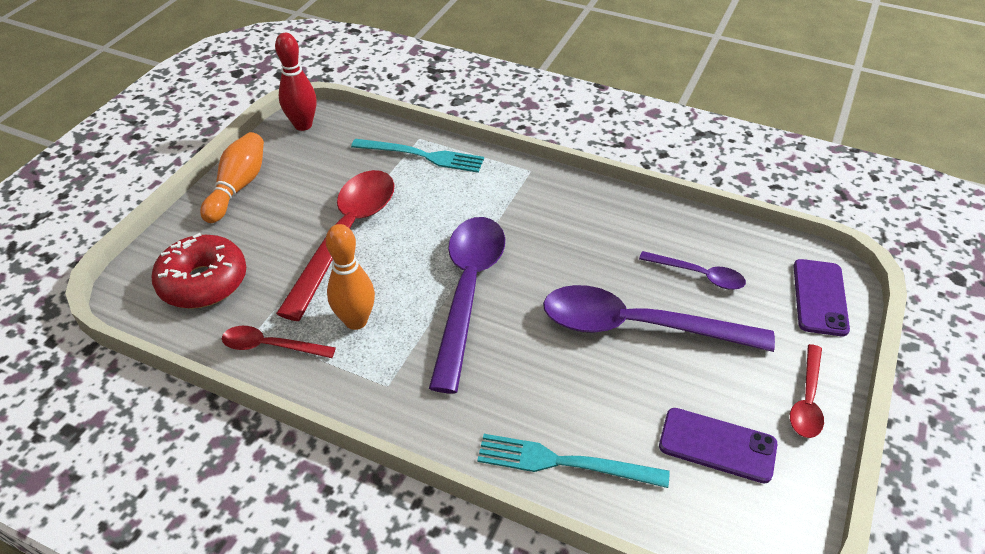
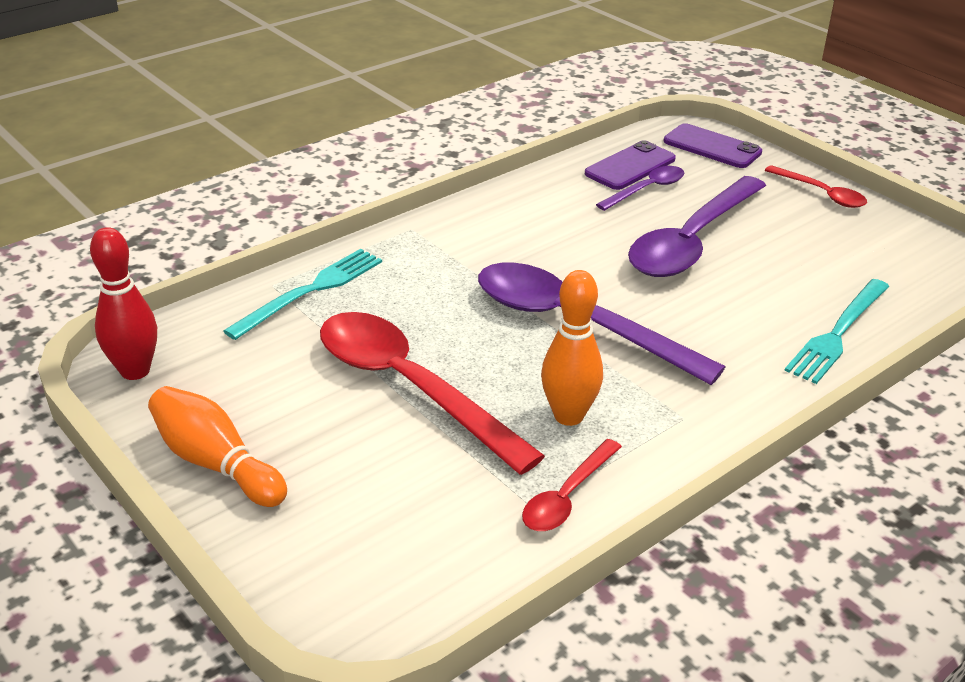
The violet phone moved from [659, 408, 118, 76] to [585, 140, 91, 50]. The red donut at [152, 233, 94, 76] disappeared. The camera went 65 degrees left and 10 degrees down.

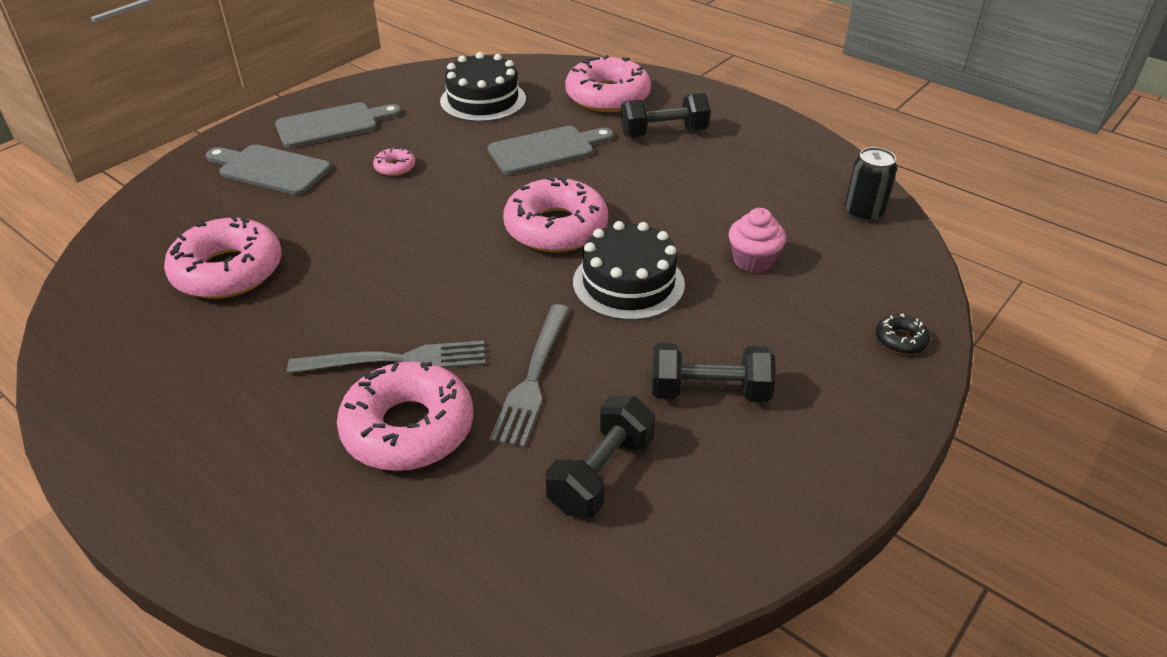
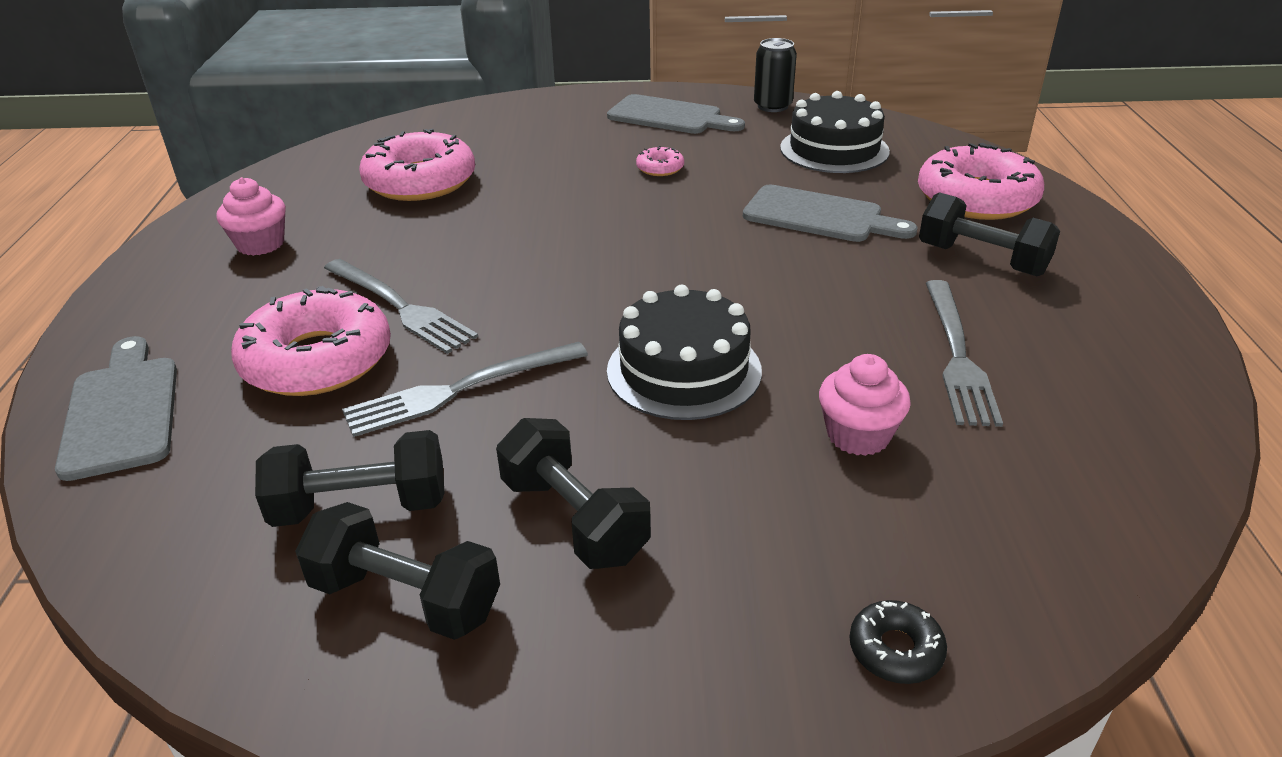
The ash-grey cutting board moved from [206, 144, 125, 51] to [55, 336, 122, 145]. The rosy muffin at [216, 177, 70, 79] appeared. The black dumbbell at [295, 502, 205, 138] appeared. The black tin moved from [845, 147, 52, 75] to [754, 38, 43, 74]. The ash-grey fork at [926, 280, 77, 147] appeared. The rosy donut at [503, 176, 105, 76] disappeared. The camera went 50 degrees right and 5 degrees down.

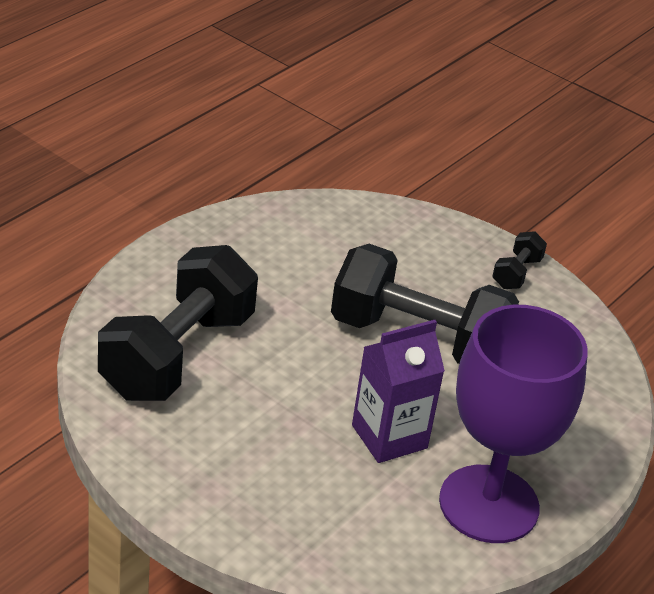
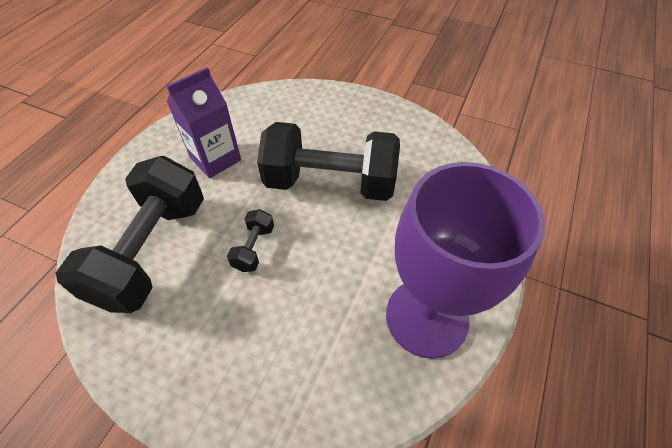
The violet juice carton moved from [352, 320, 93, 143] to [167, 67, 74, 111]. The black dumbbell moved from [492, 231, 55, 58] to [227, 209, 47, 63]. The camera went 10 degrees left and 15 degrees up.

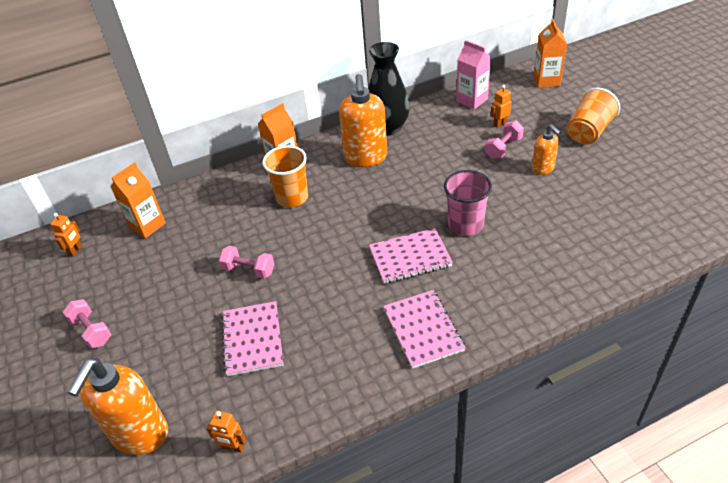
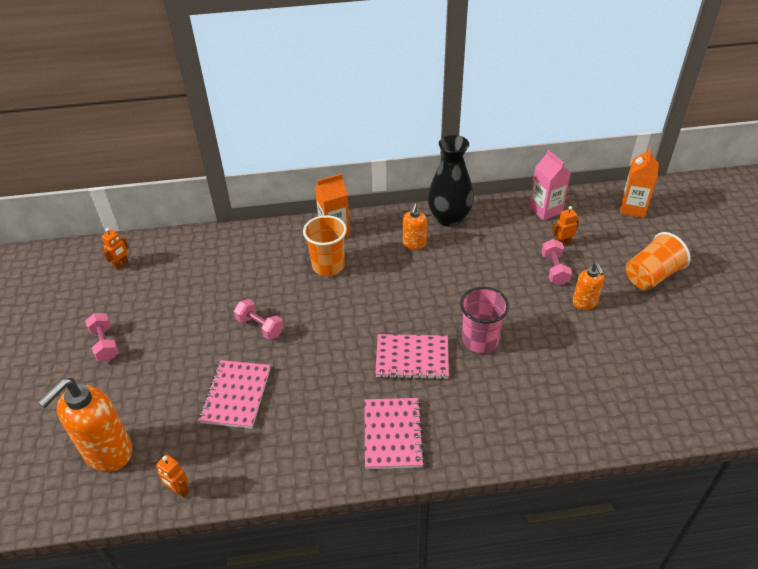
The bright orange soap pump at [339, 74, 48, 93] changed to 0.54 times the size. The rosy dumbbell at [485, 121, 39, 38] turned 60 degrees counterclockwise. The bright orange juice carton at [110, 162, 56, 76] disappeared. The camera went 15 degrees right and 0 degrees up.

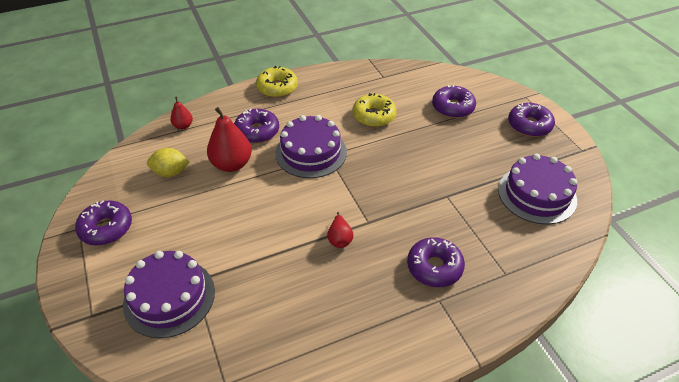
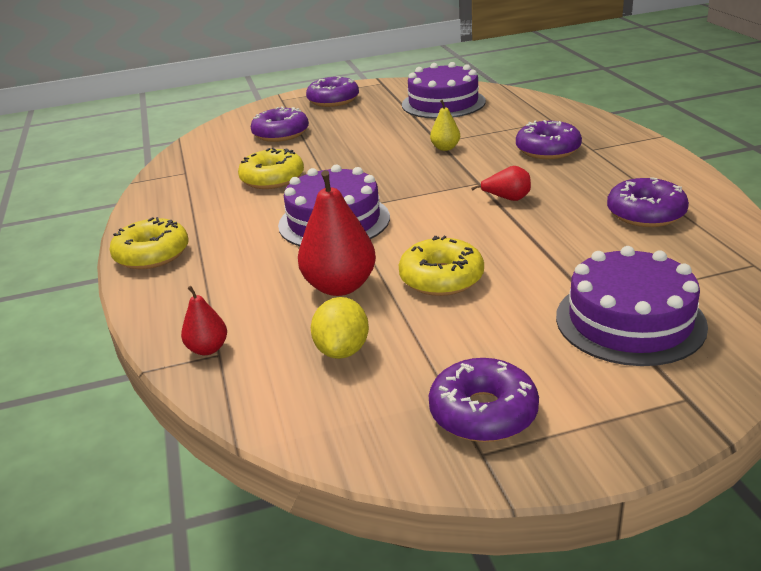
The yellow donut at [399, 236, 85, 60] appeared. The yellow pear at [430, 100, 30, 51] appeared. The violet donut moved from [234, 109, 45, 34] to [607, 177, 82, 50]. The camera went 80 degrees left and 15 degrees down.

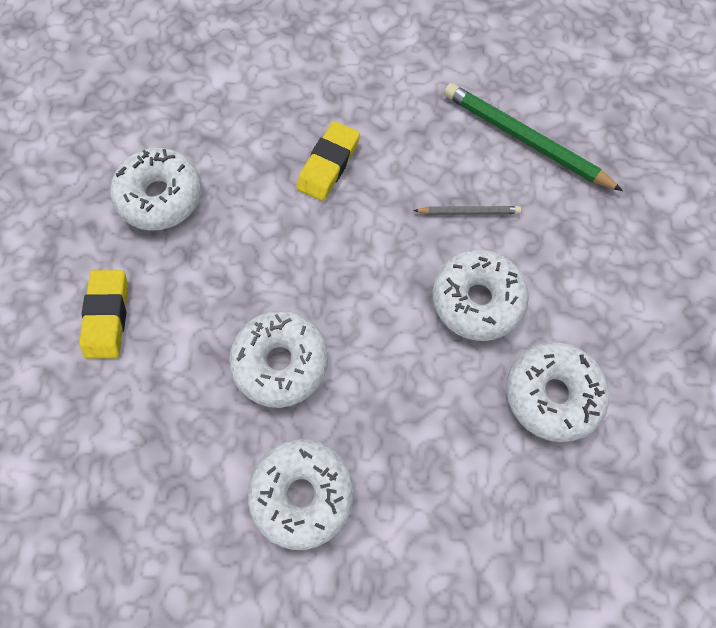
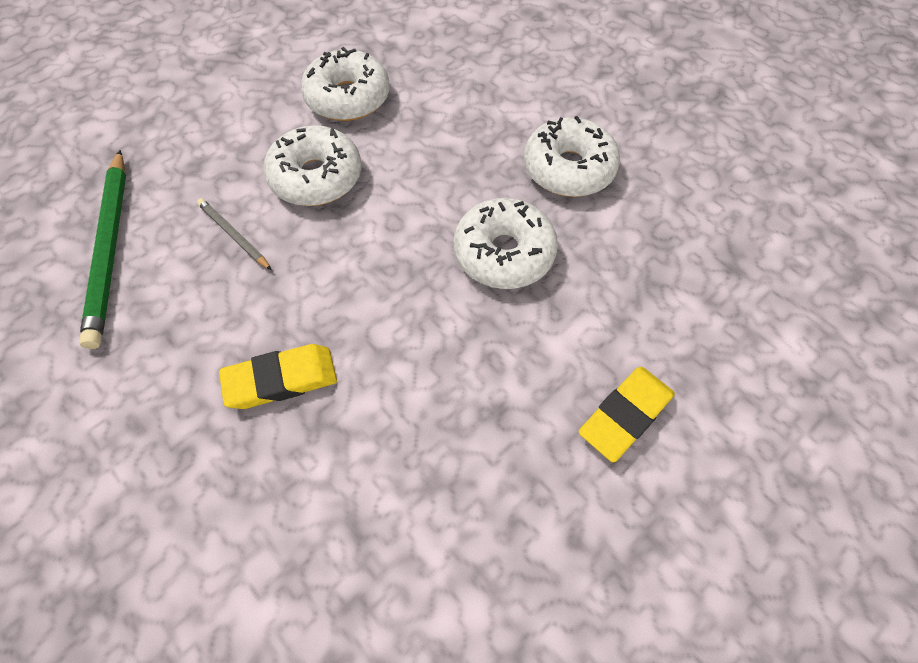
The snow-white donut at [110, 148, 92, 83] disappeared. The camera went 135 degrees left and 10 degrees down.

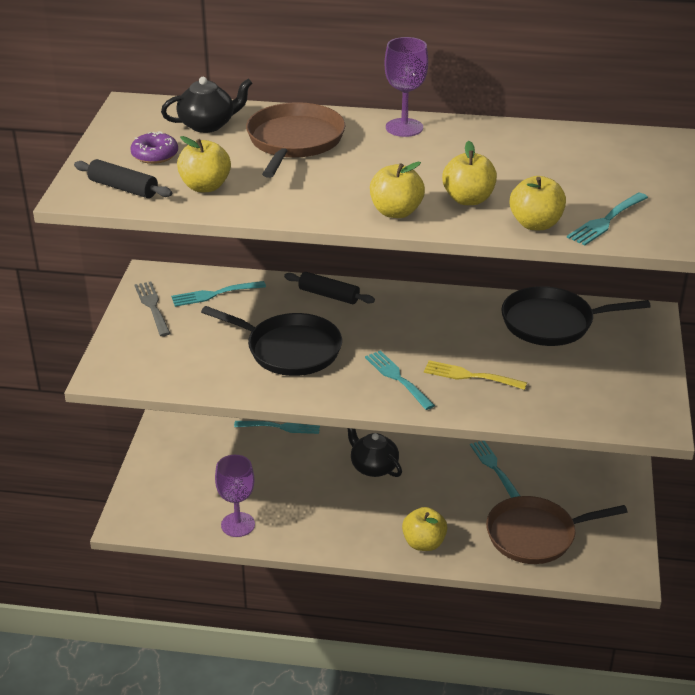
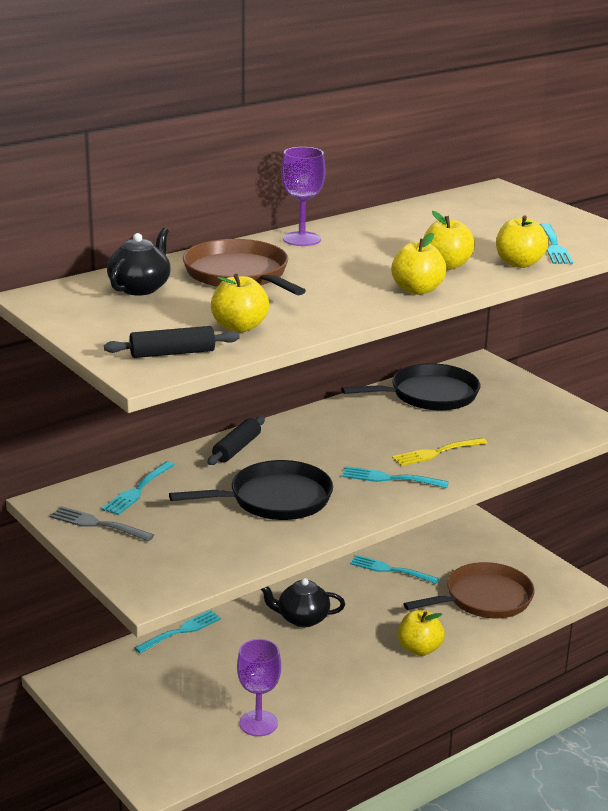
The black pastry roller at [284, 272, 91, 32] turned 45 degrees counterclockwise. The black skillet at [501, 286, 150, 60] turned 150 degrees counterclockwise. The brown skillet at [486, 496, 142, 68] turned 150 degrees counterclockwise. The violet donut at [131, 131, 47, 33] disappeared. The camera went 45 degrees left and 10 degrees down.

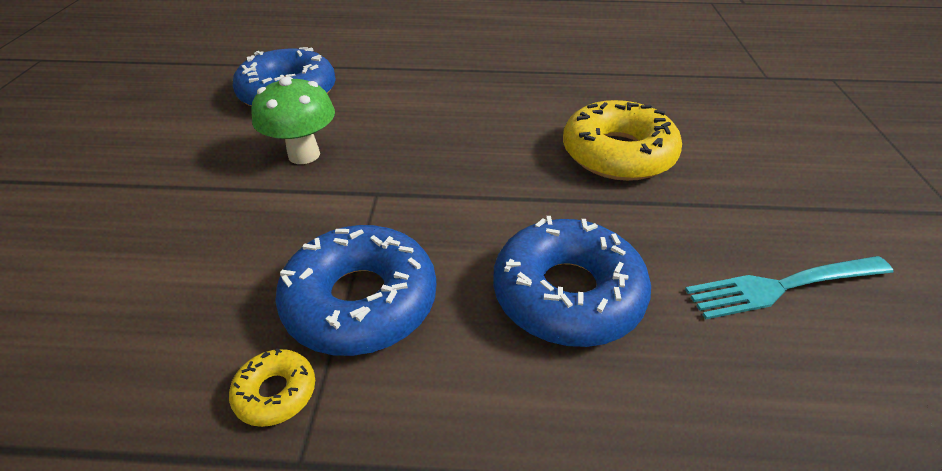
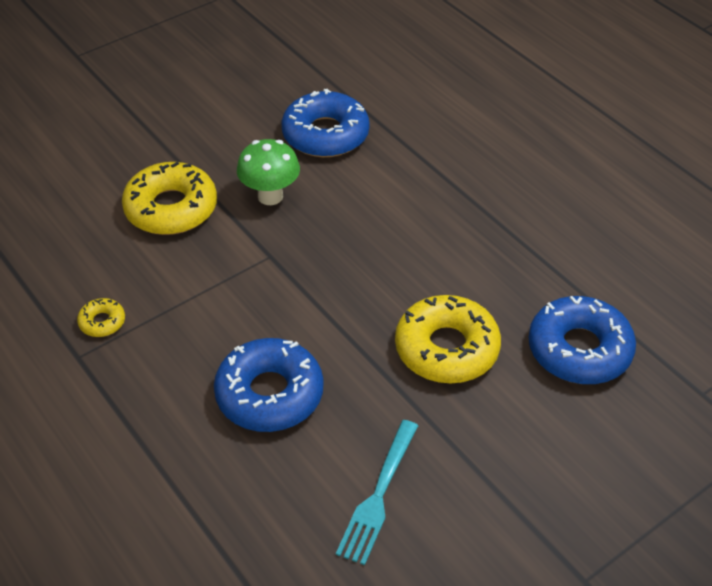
The yellow donut at [122, 161, 95, 74] appeared. The aqua fork at [685, 256, 209, 63] turned 105 degrees counterclockwise. The cobalt donut moved from [275, 225, 161, 131] to [528, 296, 108, 88]. The camera went 50 degrees right and 5 degrees up.

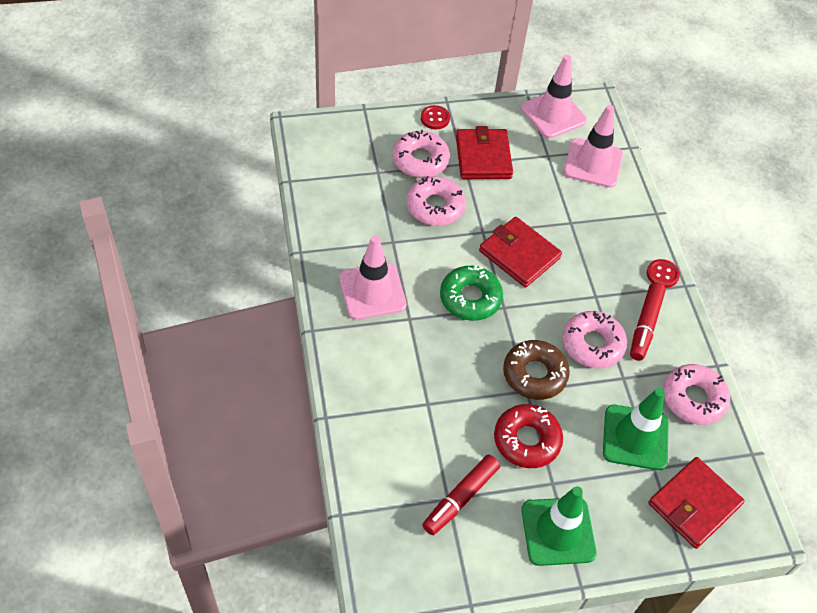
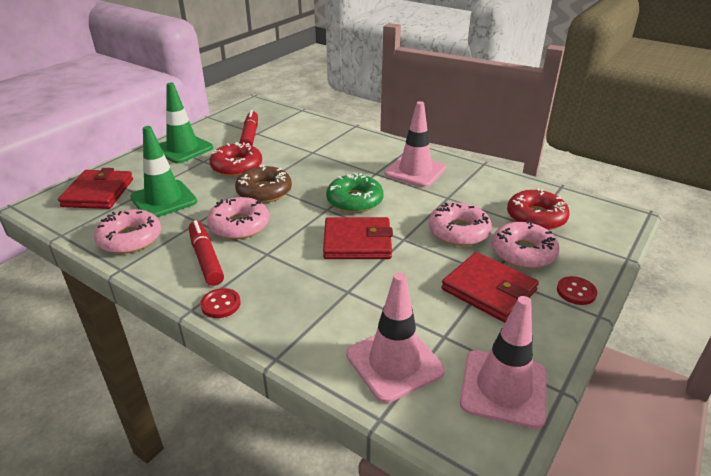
The red donut at [507, 188, 63, 42] appeared. The camera went 140 degrees right and 20 degrees down.

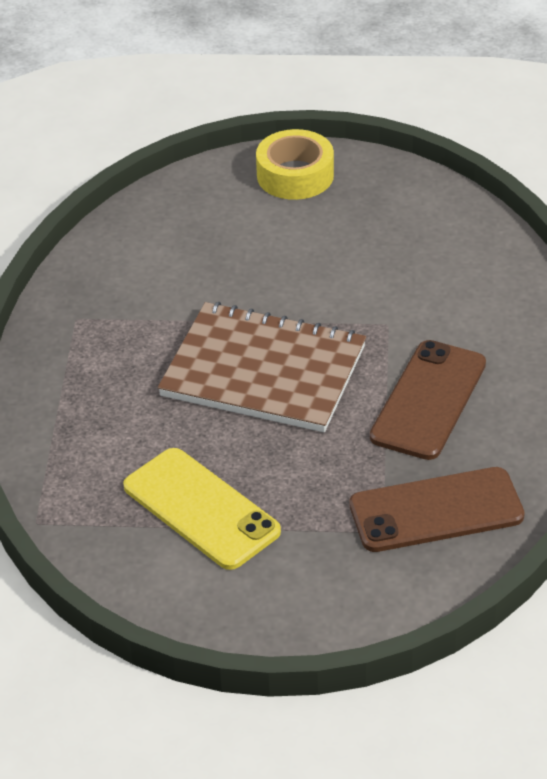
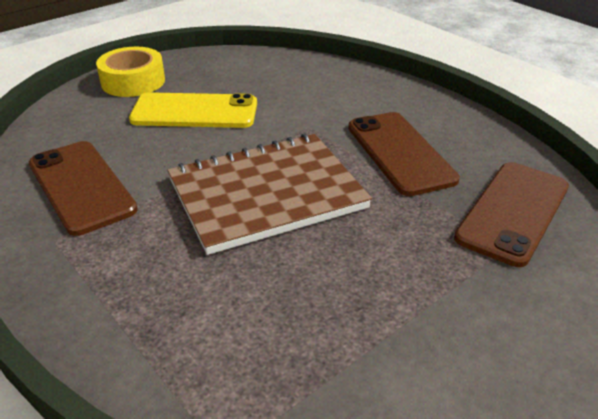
The brown phone at [29, 141, 109, 95] appeared. The yellow phone moved from [123, 448, 158, 122] to [129, 92, 128, 36]. The camera went 45 degrees left and 5 degrees down.

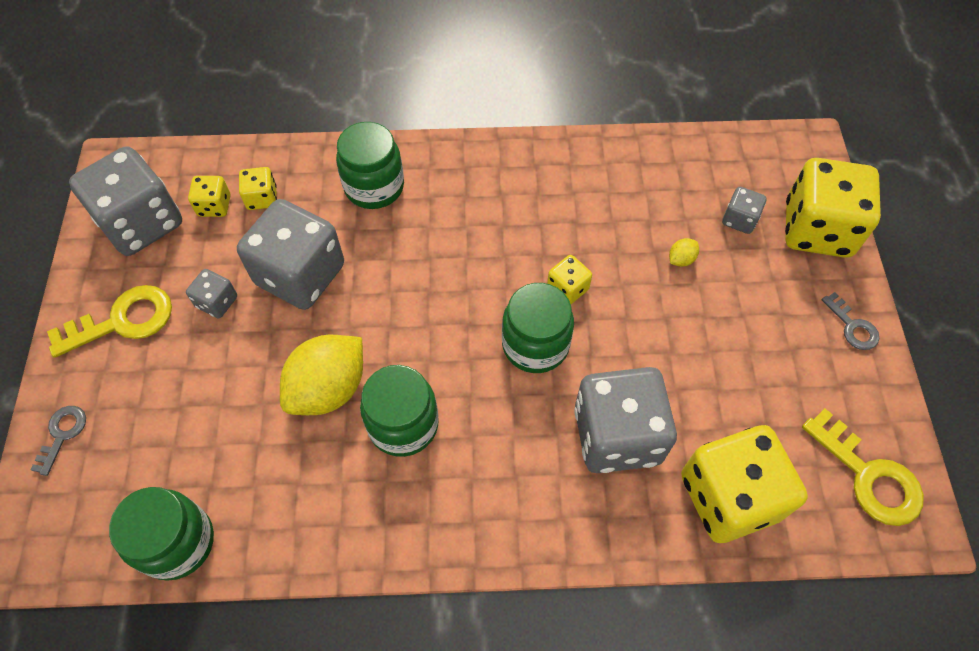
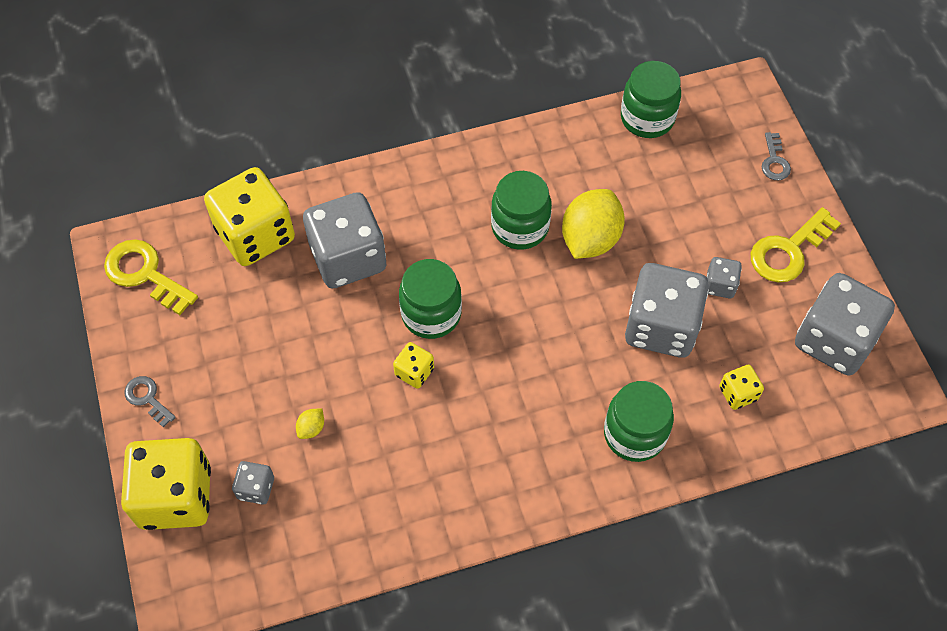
The yellow game die at [188, 176, 43, 41] disappeared. The camera went 165 degrees right and 0 degrees up.

